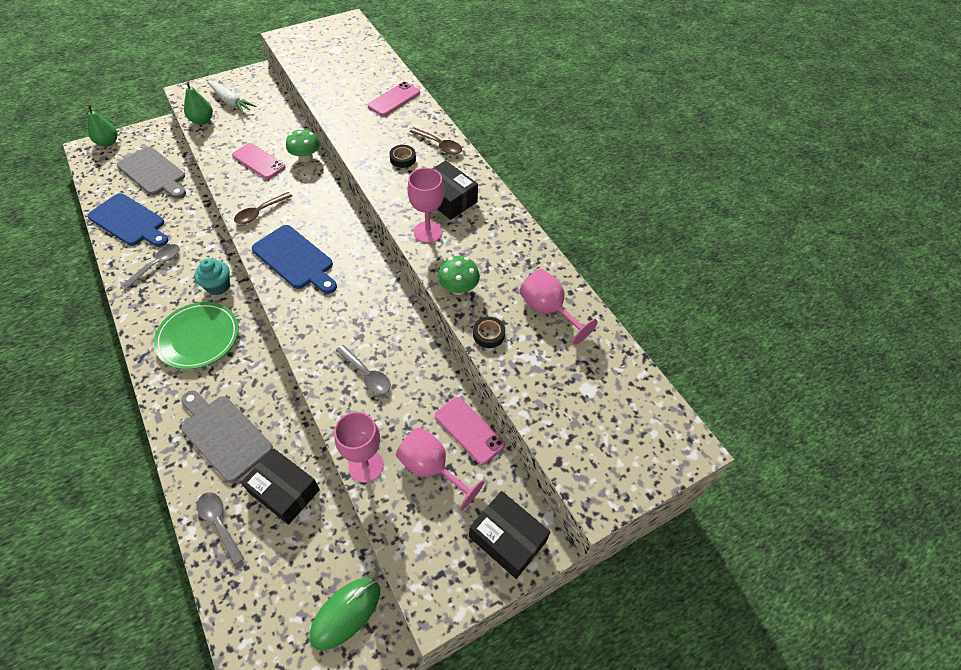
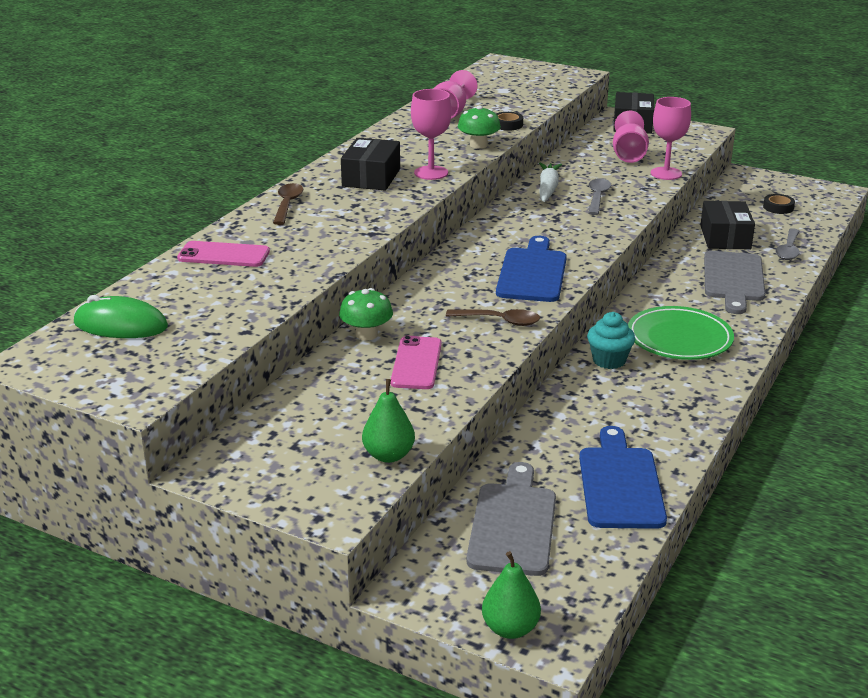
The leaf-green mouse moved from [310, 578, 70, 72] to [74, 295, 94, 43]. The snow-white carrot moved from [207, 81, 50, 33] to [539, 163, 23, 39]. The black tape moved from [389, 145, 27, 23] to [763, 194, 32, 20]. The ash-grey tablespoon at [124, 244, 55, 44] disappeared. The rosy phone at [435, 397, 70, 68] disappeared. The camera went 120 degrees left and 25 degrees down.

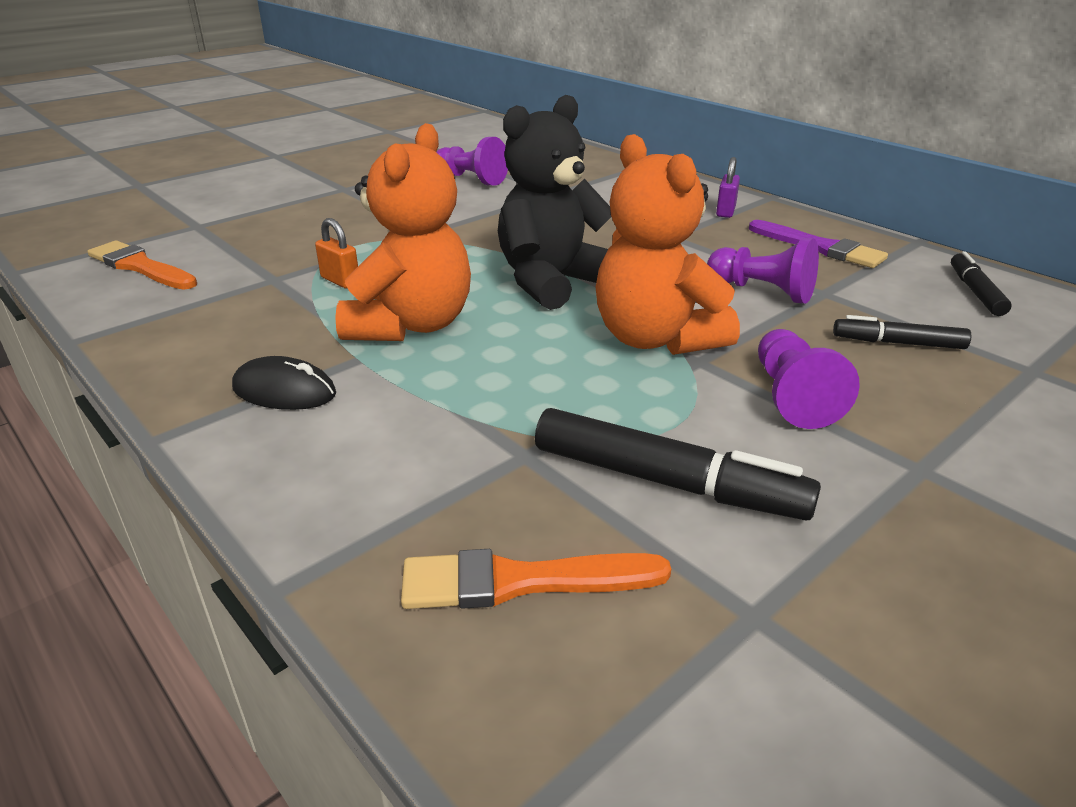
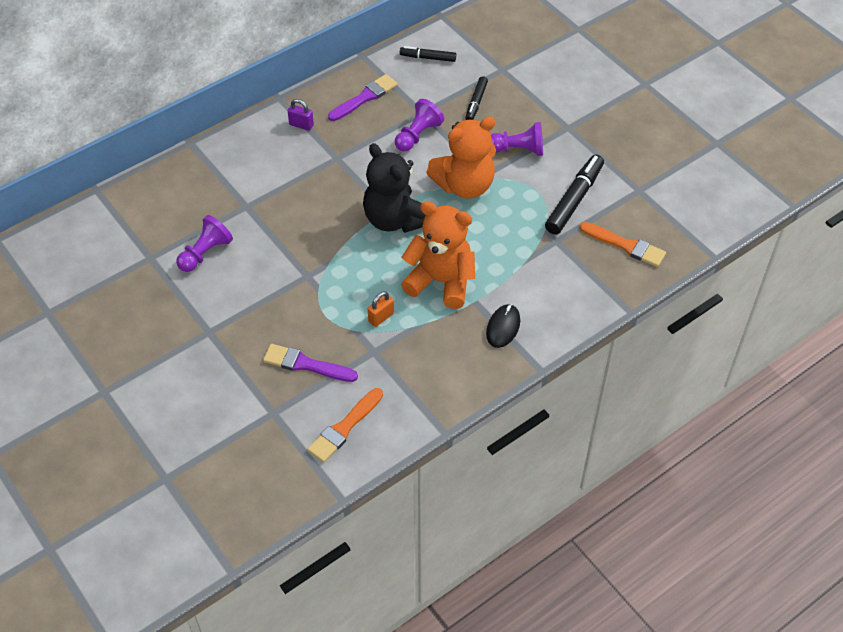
The violet brush at [263, 344, 95, 38] appeared. The bright orange brush at [401, 549, 270, 60] turned 60 degrees counterclockwise. The camera went 85 degrees left and 20 degrees up.

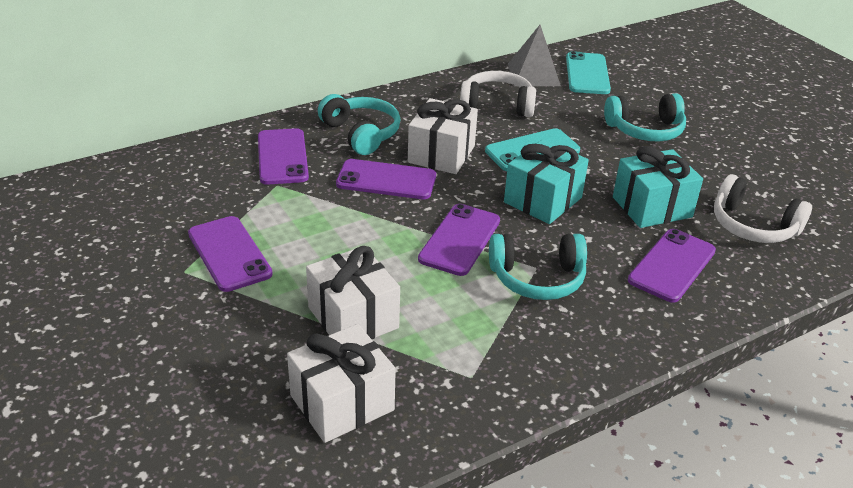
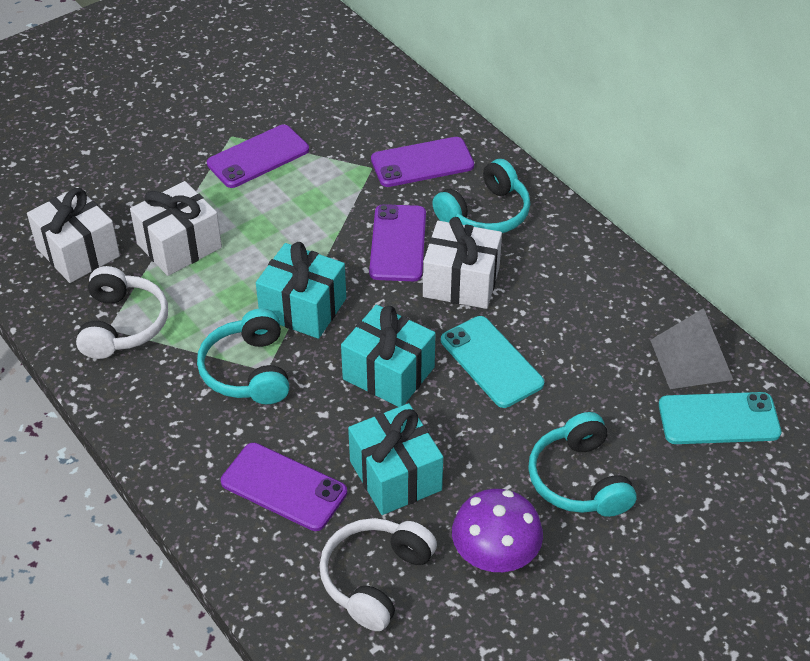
The snow-white headset moved from [460, 71, 76, 46] to [76, 266, 92, 93]. The violet phone at [418, 204, 82, 72] was replaced by the aqua wrapped gift at [256, 242, 90, 97]. The violet mushroom at [452, 489, 91, 83] appeared. The camera went 85 degrees right and 10 degrees up.

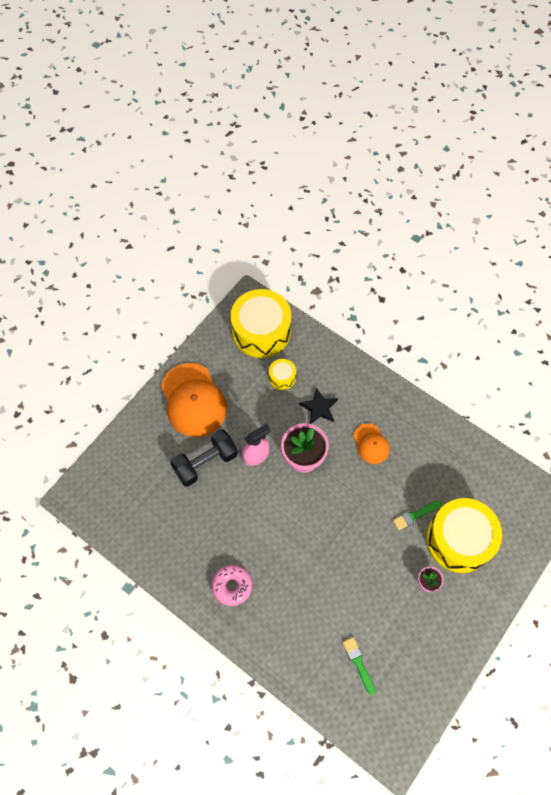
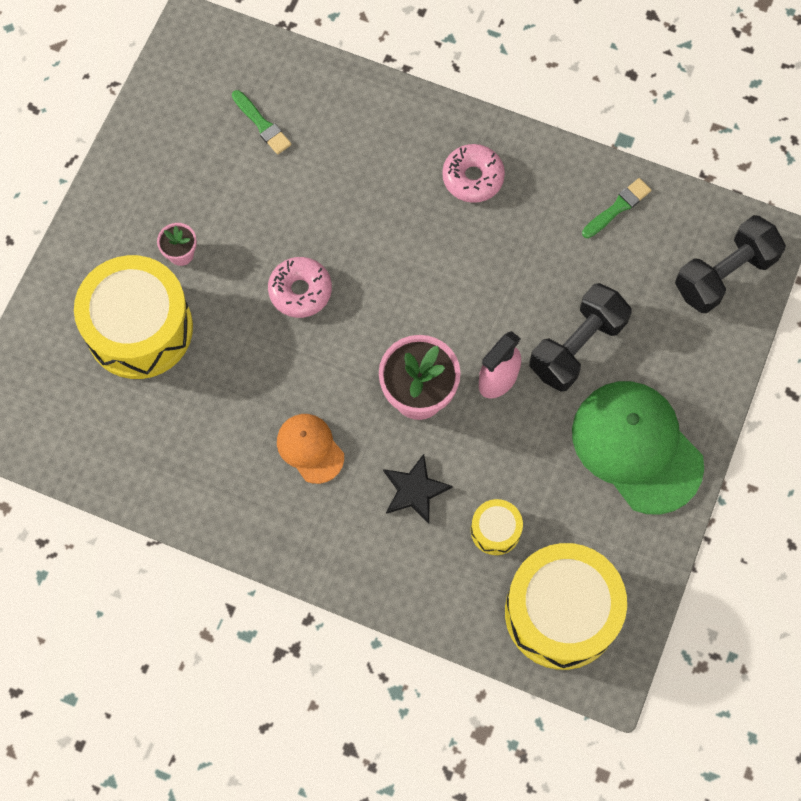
The rosy donut at [268, 257, 64, 61] appeared. The bright orange cap at [161, 363, 66, 74] became the leaf-green cap at [572, 381, 132, 134]. The leaf-green brush moved from [393, 500, 49, 30] to [582, 178, 69, 60]. The black dumbbell at [675, 215, 111, 98] appeared. The camera went 165 degrees right and 5 degrees up.

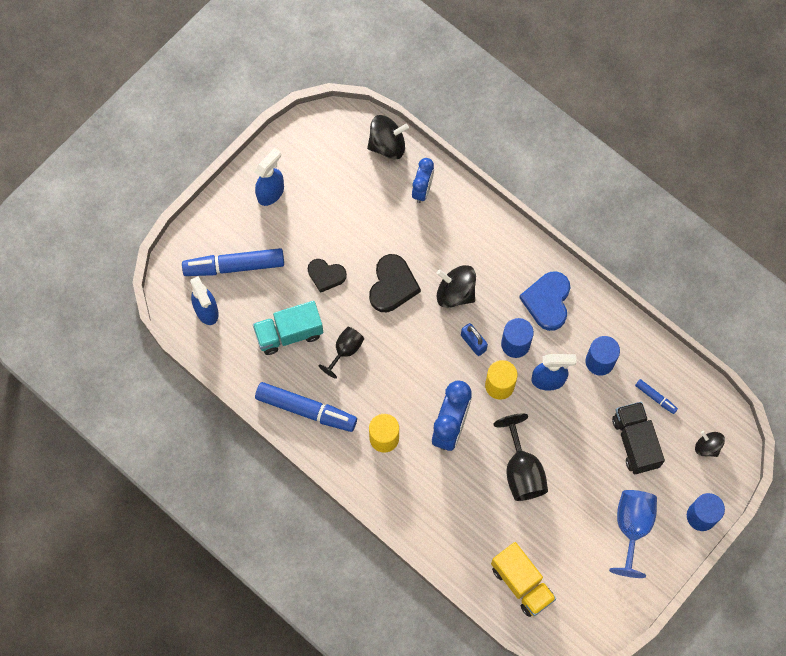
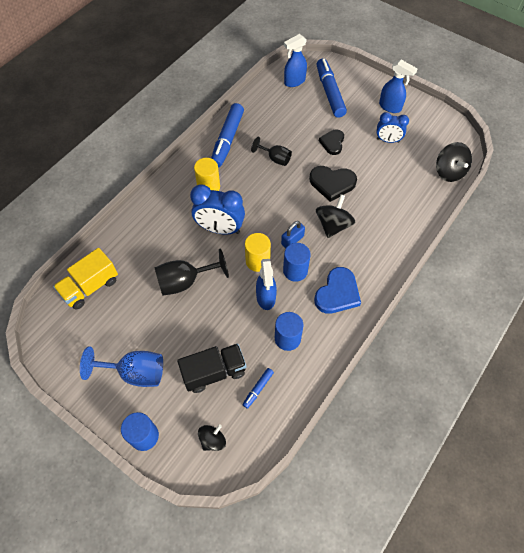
The cobalt heart at [519, 271, 51, 60] turned 120 degrees clockwise. The cobalt bedside clock moved from [412, 158, 22, 45] to [377, 112, 32, 31]. The aqua toy truck at [253, 301, 70, 54] disappeared. The camera went 85 degrees right and 10 degrees down.

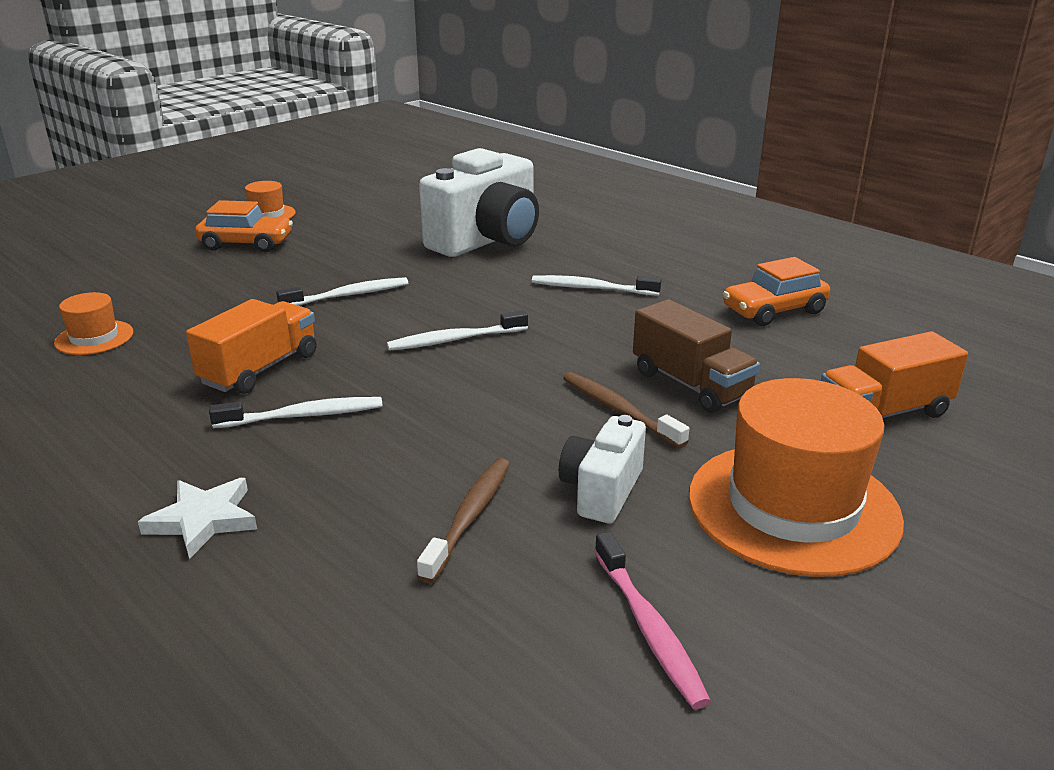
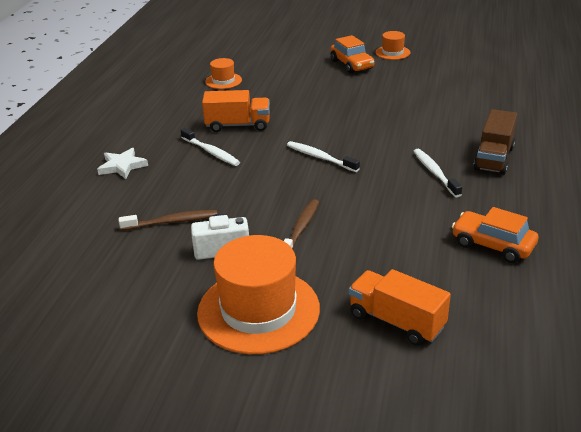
The brown toy truck moved from [633, 299, 127, 114] to [474, 109, 43, 66]. The snow-white tooth brush at [276, 277, 132, 29] disappeared. The snow-white photo camera at [419, 148, 120, 109] disappeared. The rosy tooth brush at [595, 532, 116, 177] disappeared. The camera went 60 degrees right and 5 degrees up.

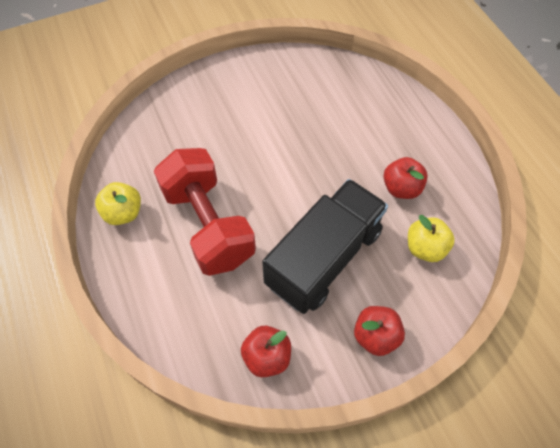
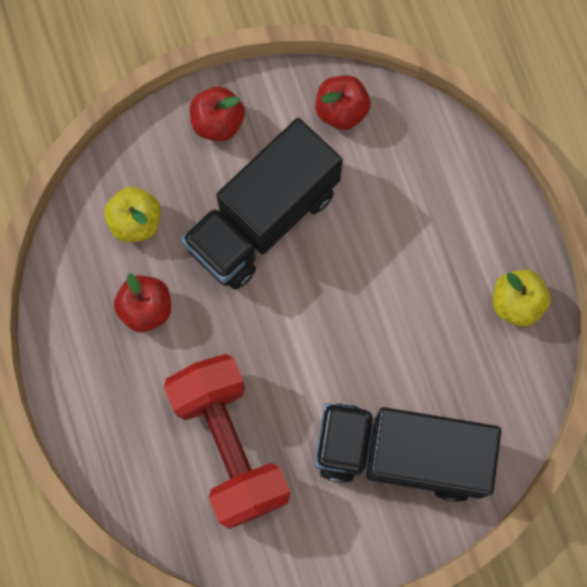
The red dumbbell moved from [154, 148, 102, 128] to [164, 354, 126, 175]. The black toy truck at [315, 403, 186, 99] appeared. The camera went 175 degrees left and 15 degrees up.

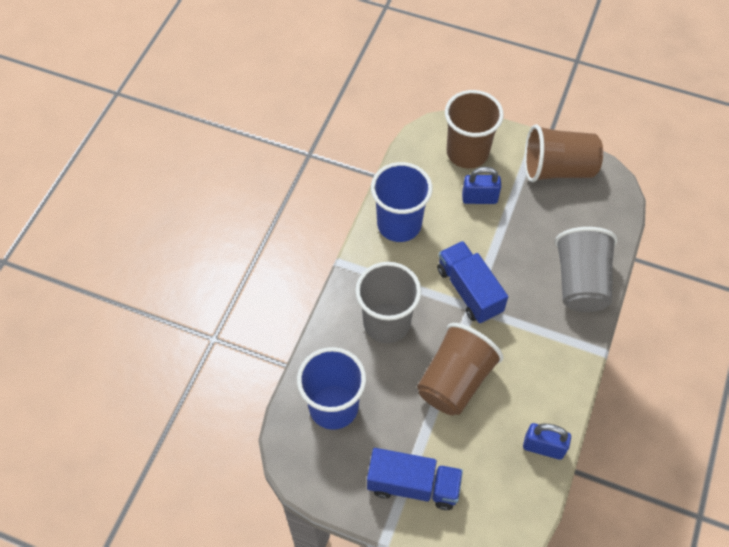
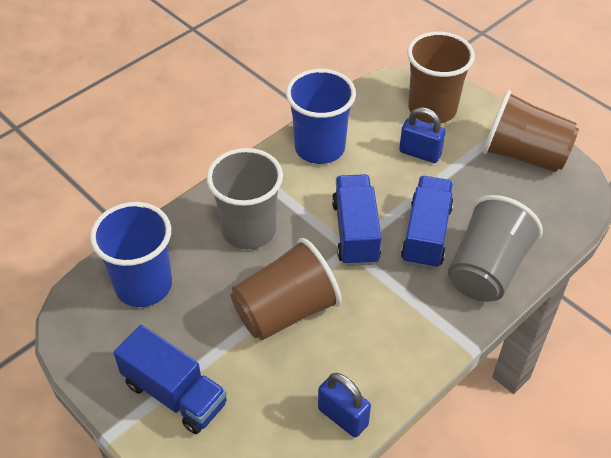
The cobalt toy truck at [401, 176, 53, 93] appeared. The camera went 25 degrees right and 10 degrees down.

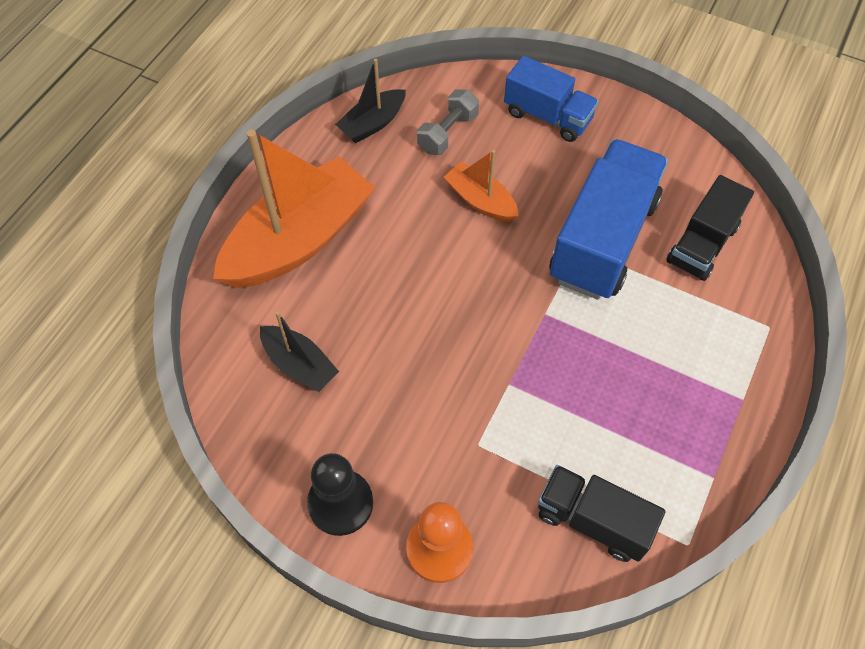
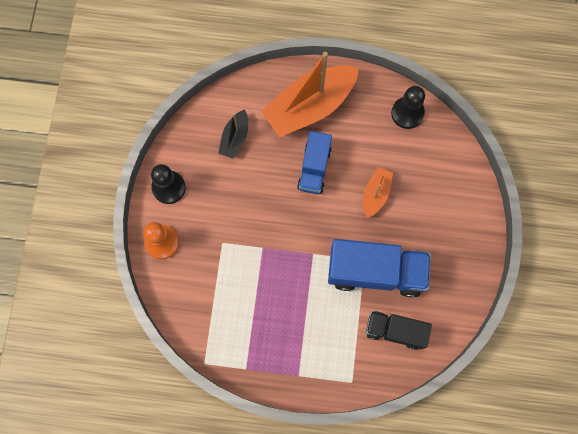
The bright orange toy boat at [213, 130, 163, 158] turned 120 degrees clockwise. The cobalt toy truck moved from [504, 56, 95, 86] to [297, 131, 35, 63]. The black toy boat at [335, 59, 71, 84] was replaced by the black chess pawn at [391, 86, 34, 43]. The ash-grey dumbbell at [417, 89, 62, 66] disappeared. The black toy truck at [538, 465, 127, 97] disappeared. The camera went 70 degrees right and 15 degrees up.

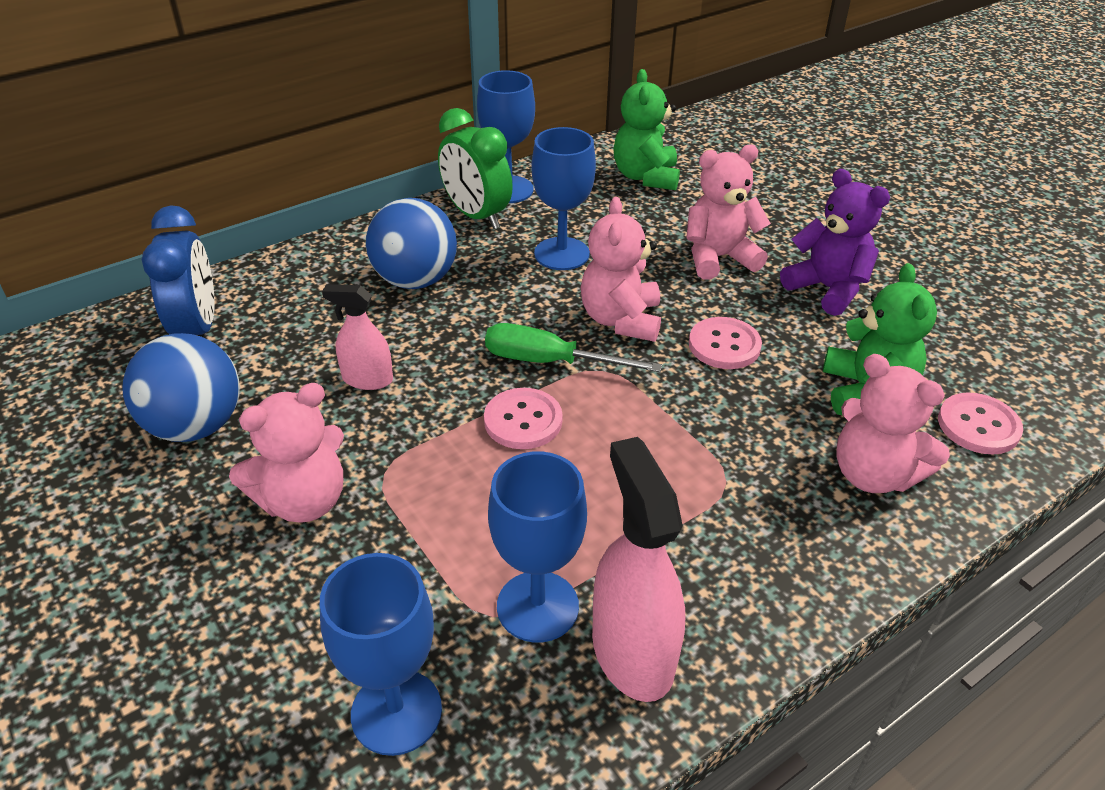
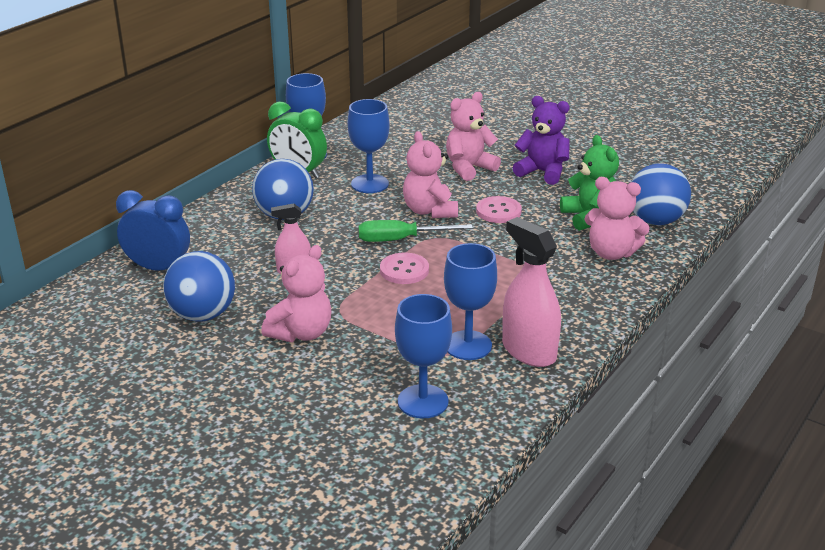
The cobalt bedside clock at [142, 205, 73, 130] turned 45 degrees counterclockwise. The rosy button at [938, 393, 85, 61] was replaced by the cobalt sphere at [631, 163, 60, 62]. The leaf-green teddy bear at [613, 69, 67, 121] disappeared. The camera went 20 degrees left and 10 degrees down.

